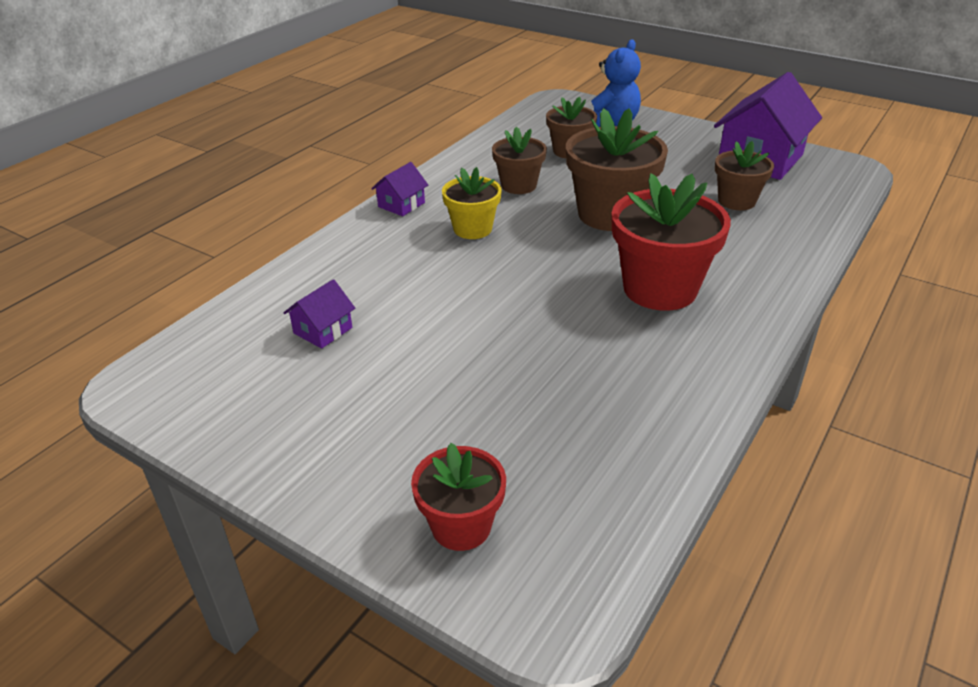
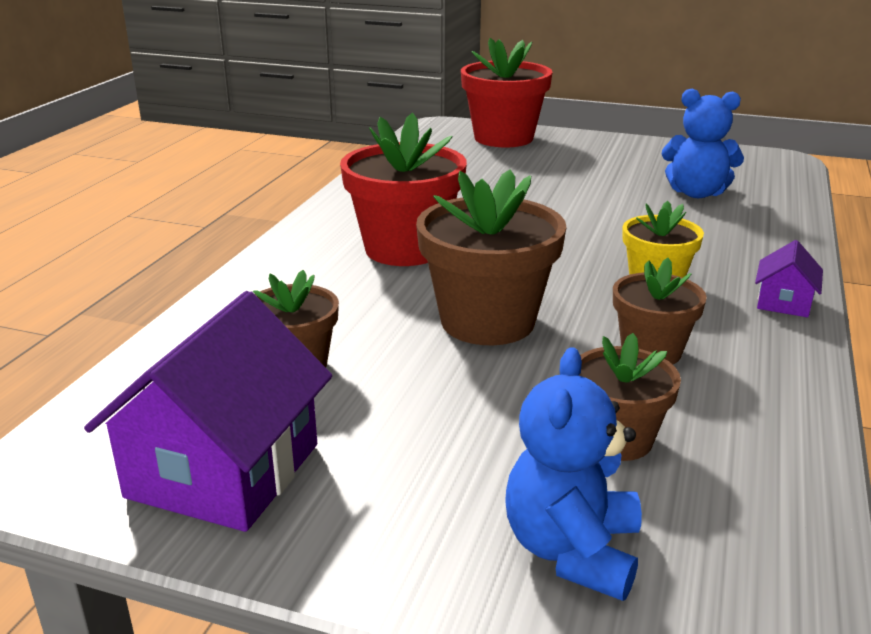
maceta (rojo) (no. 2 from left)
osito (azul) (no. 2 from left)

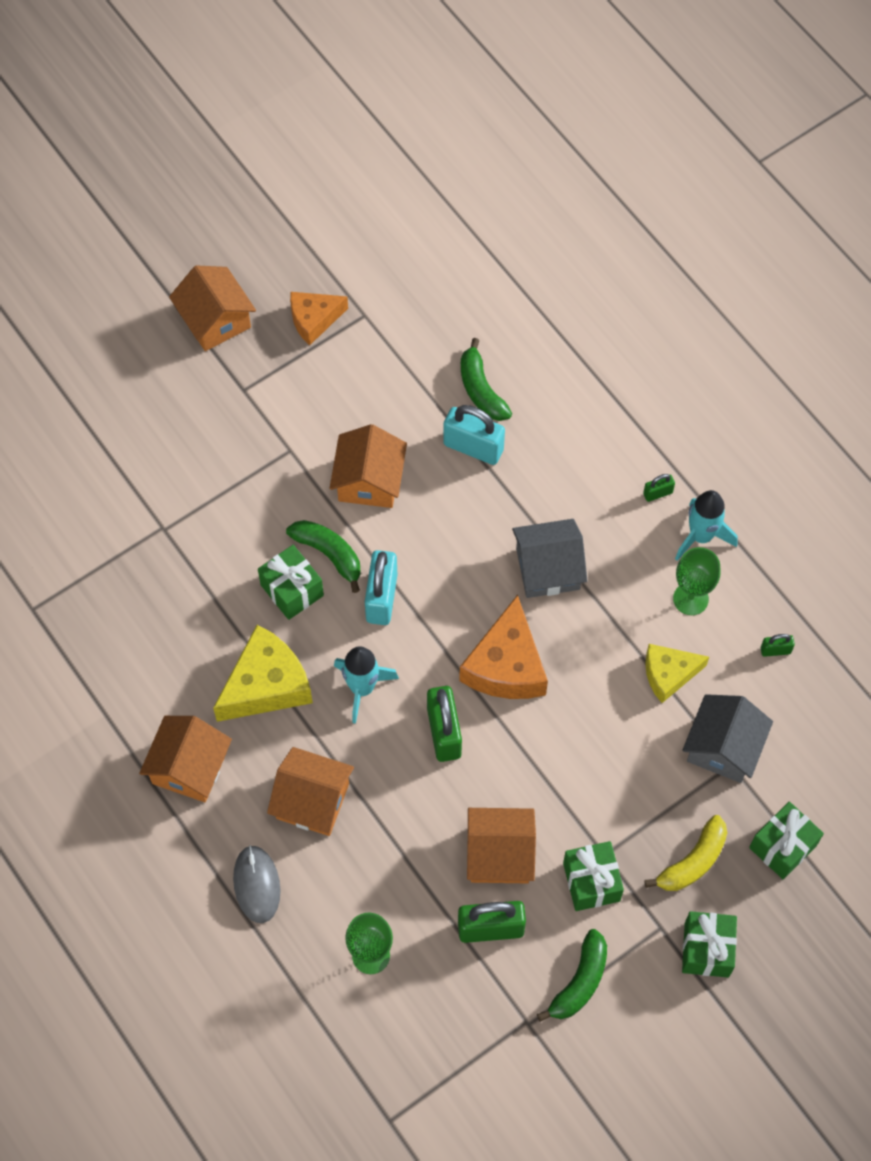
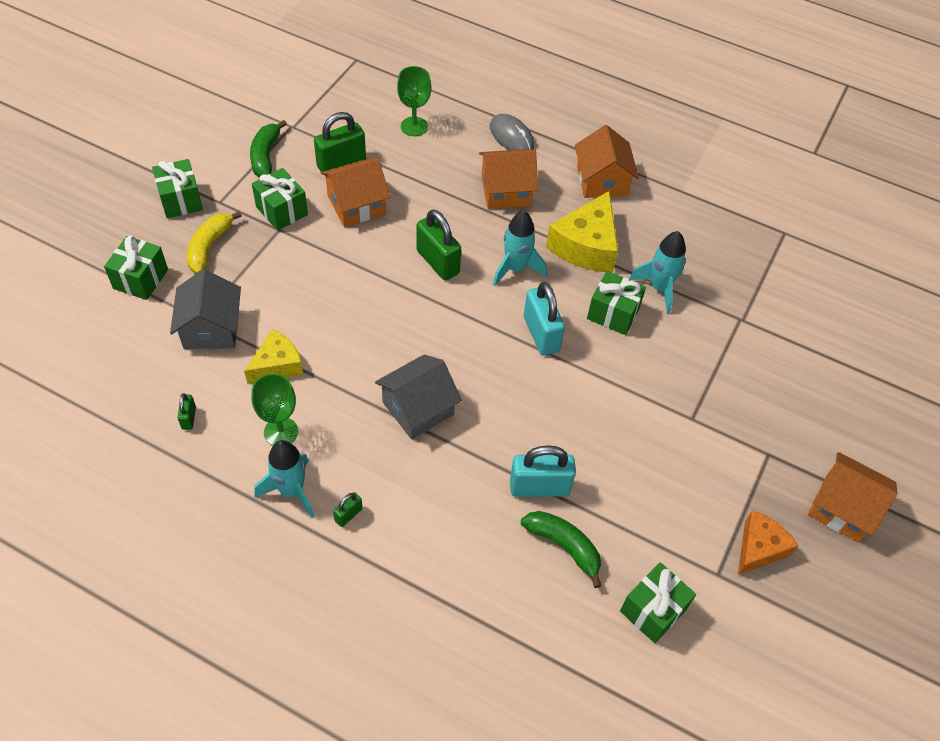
candado (verde) (no. 1 from left)
regalo (verde) (no. 5 from left)
cohete (turquesa) (no. 3 from left)
plátano (verde) (no. 1 from left in the first image)
casa (naranja) (no. 4 from left in the first image)
queso (naranja) (no. 2 from left in the first image)

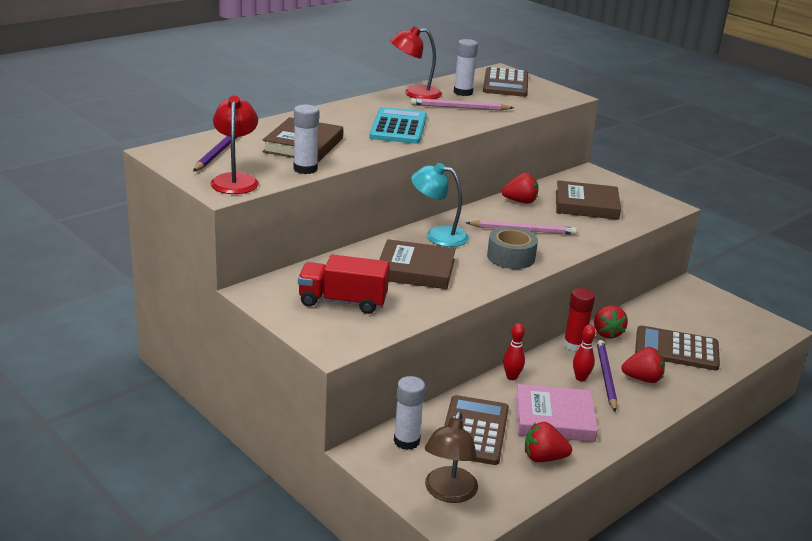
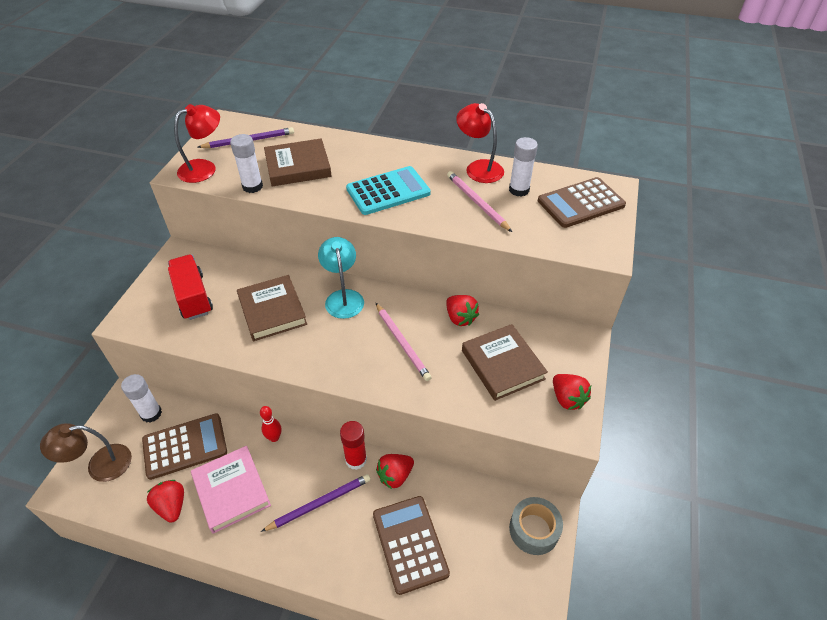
cinta adhesiva (gris)
fresa (rojo) (no. 4 from left)
bolo (rojo) (no. 2 from left in the first image)

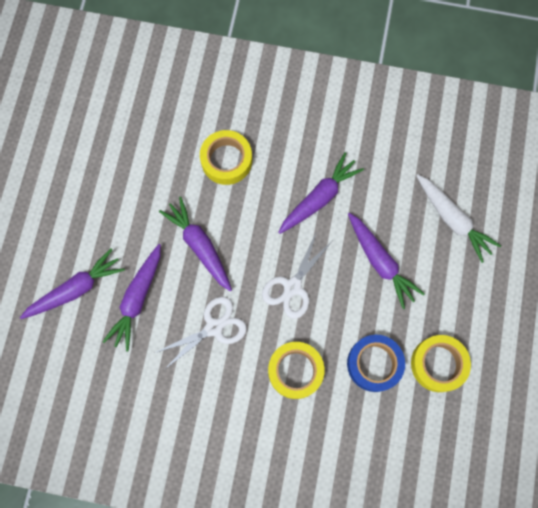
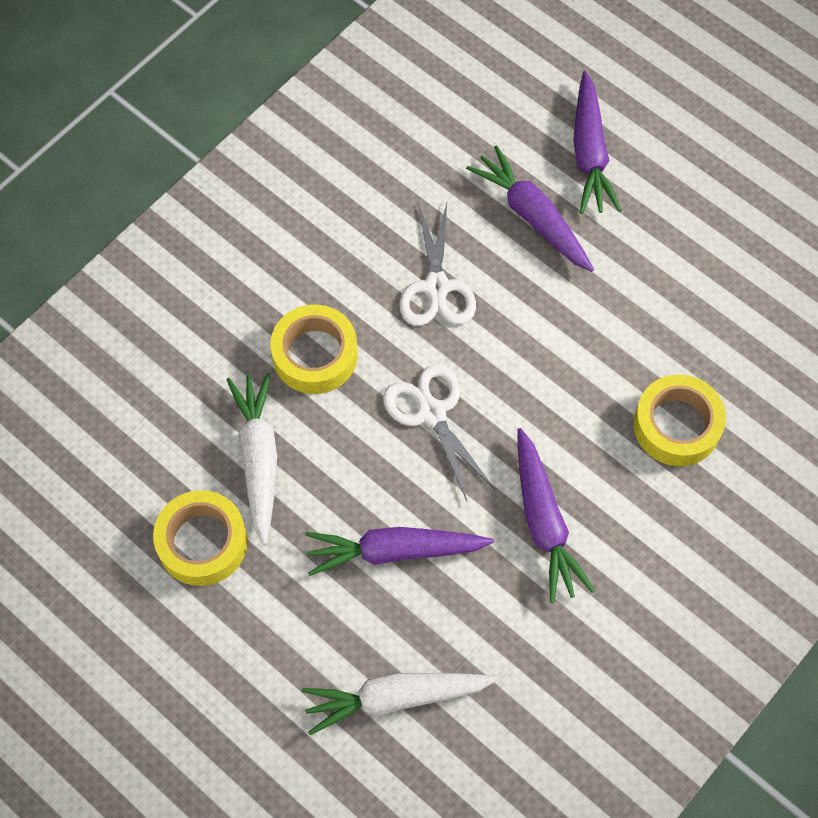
zanahoria (blanco) (no. 1 from left)
zanahoria (morado) (no. 3 from left in the first image)

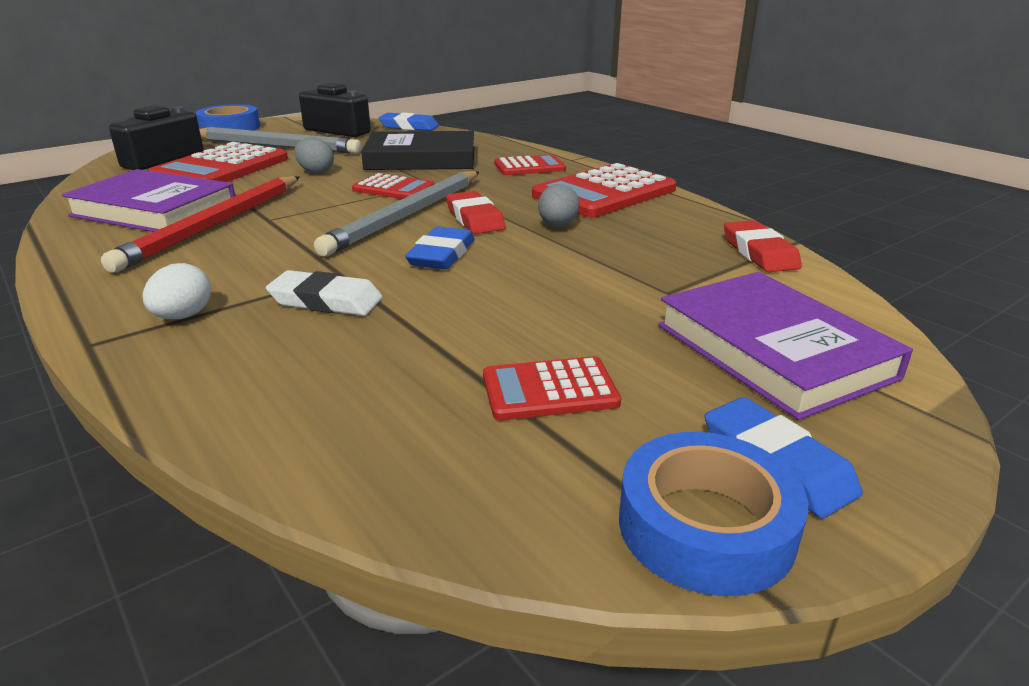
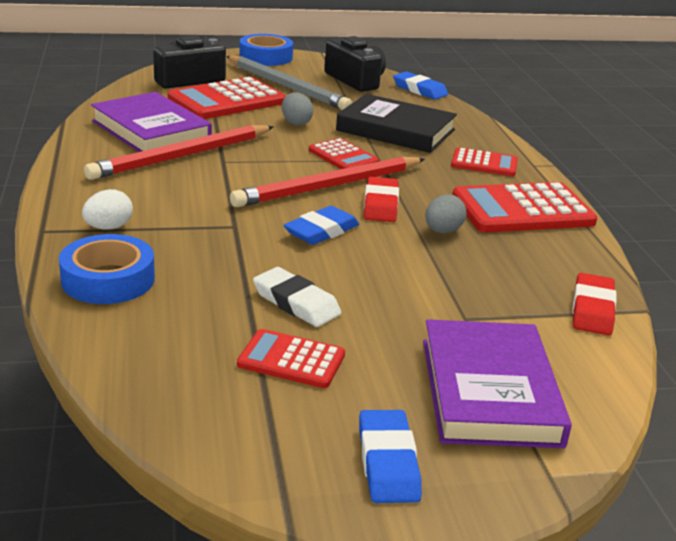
cinta adhesiva (azul) (no. 1 from left)
lápiz (rojo) (no. 2 from left)
goma de borrar (blanco)

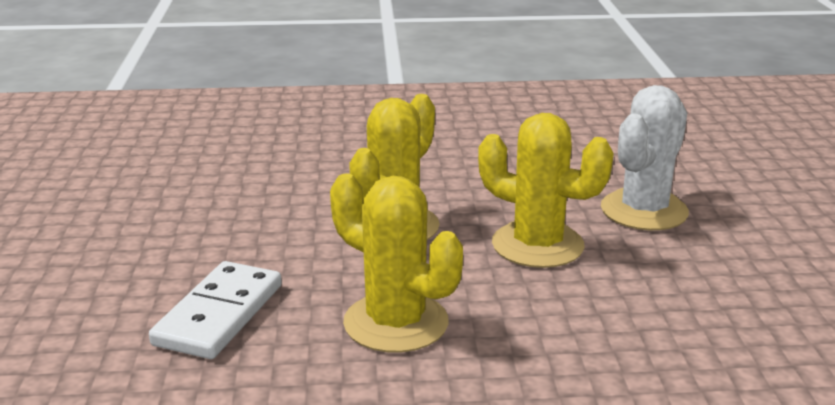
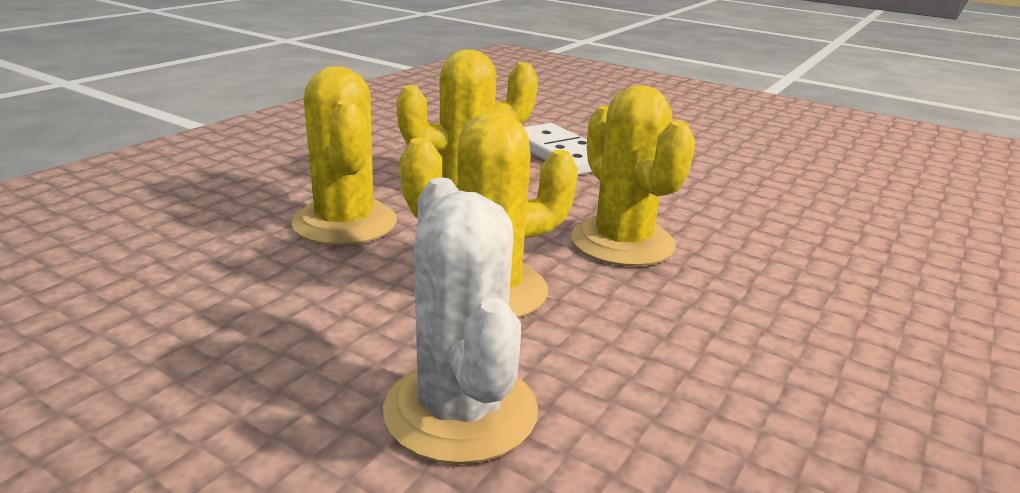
cactus (amarillo) (no. 1 from left)

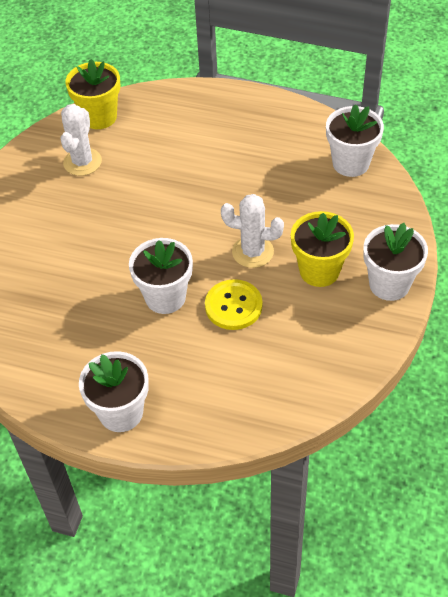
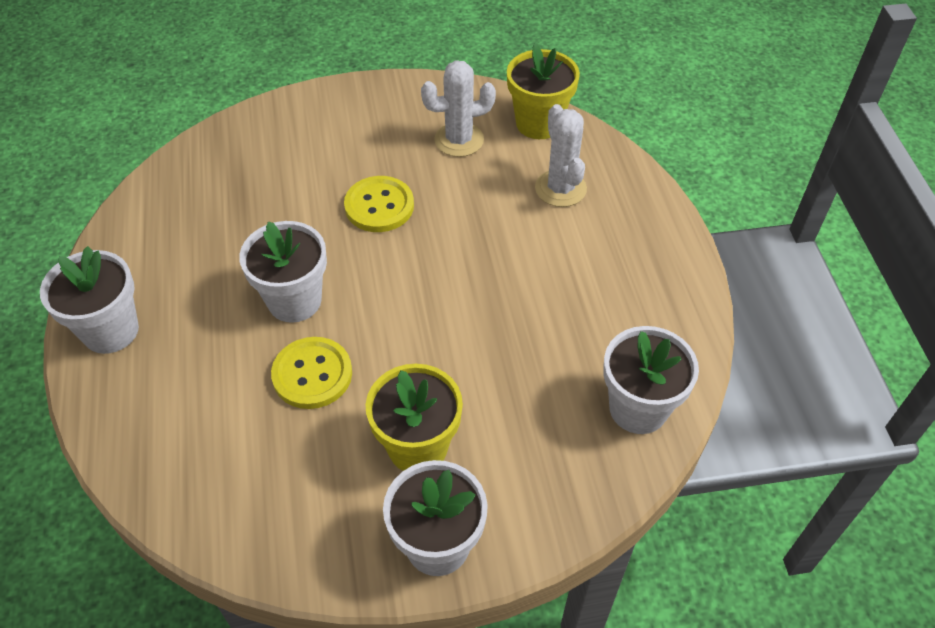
botón (amarillo) (no. 2 from left)
cactus (blanco) (no. 2 from left)

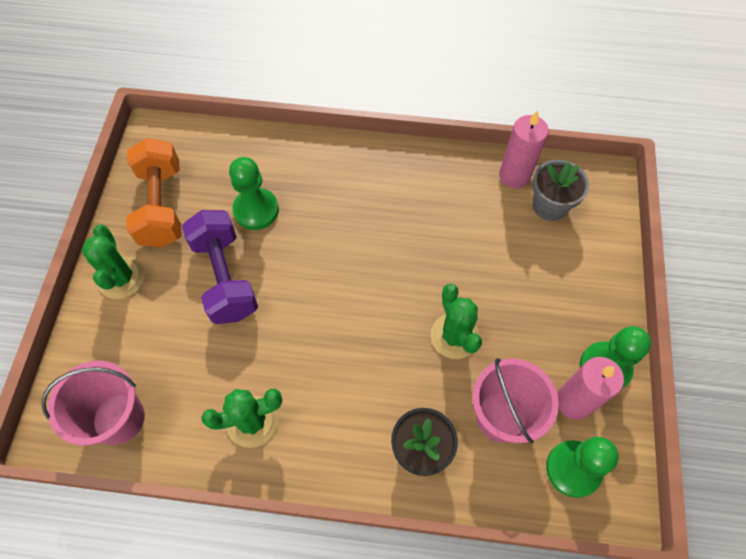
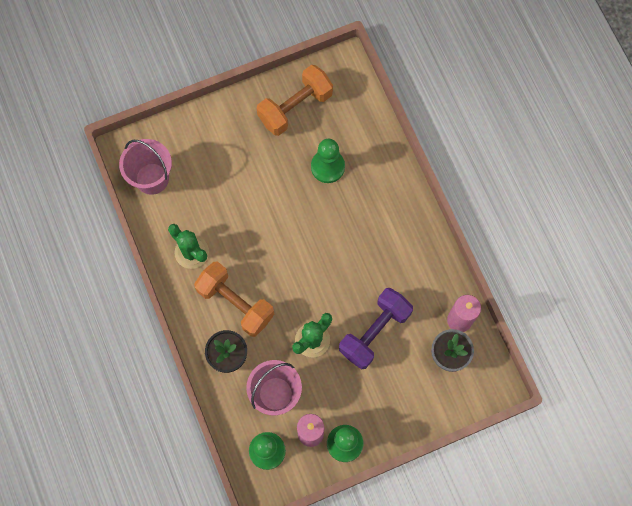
mancuerna (naranja) (no. 1 from left)
mancuerna (morado)
cactus (verde) (no. 1 from left in the first image)

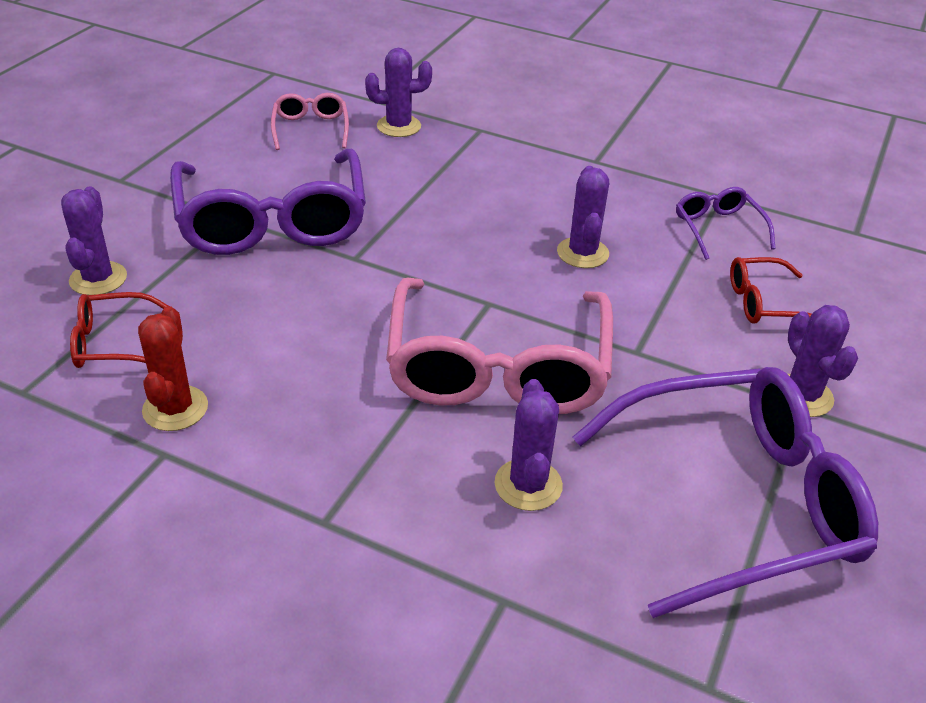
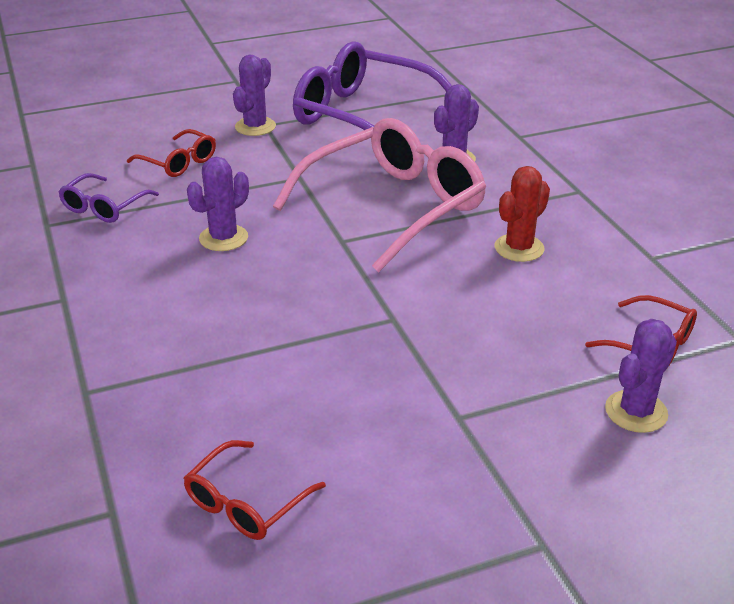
gafas (rojo) (no. 2 from left)
cactus (rojo)
gafas (morado) (no. 1 from left in the first image)
cactus (morado) (no. 2 from left in the first image)

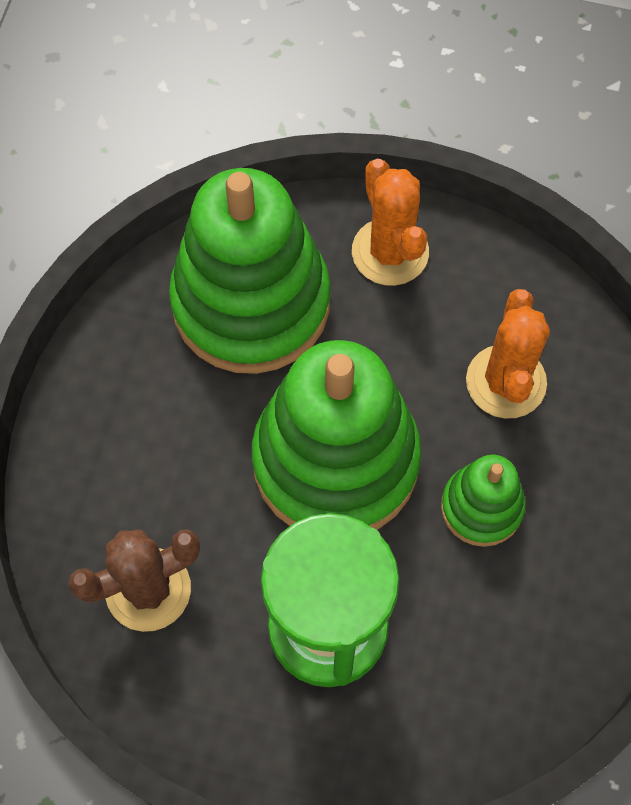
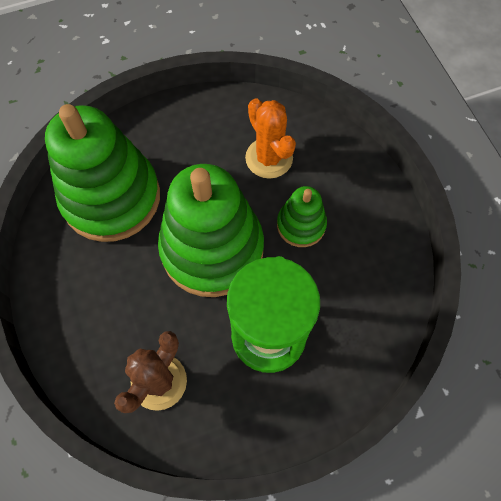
cactus (naranja) (no. 1 from left in the first image)

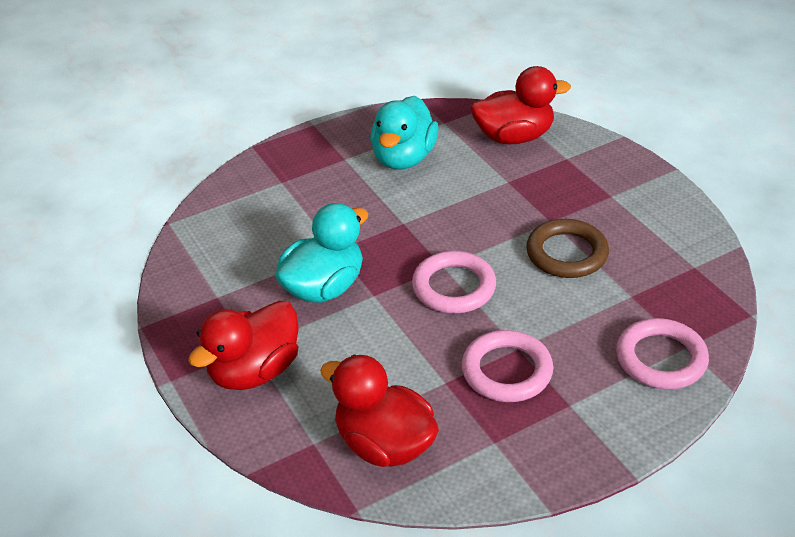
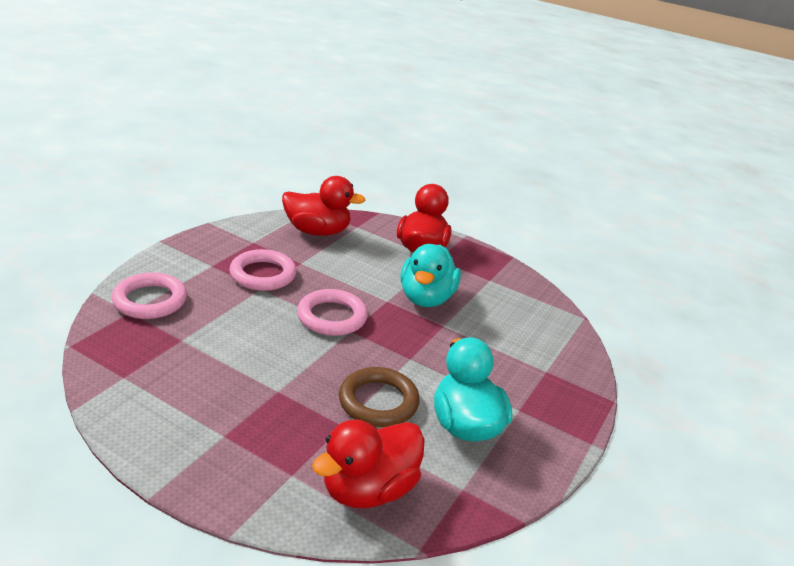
anillo (marrón)

